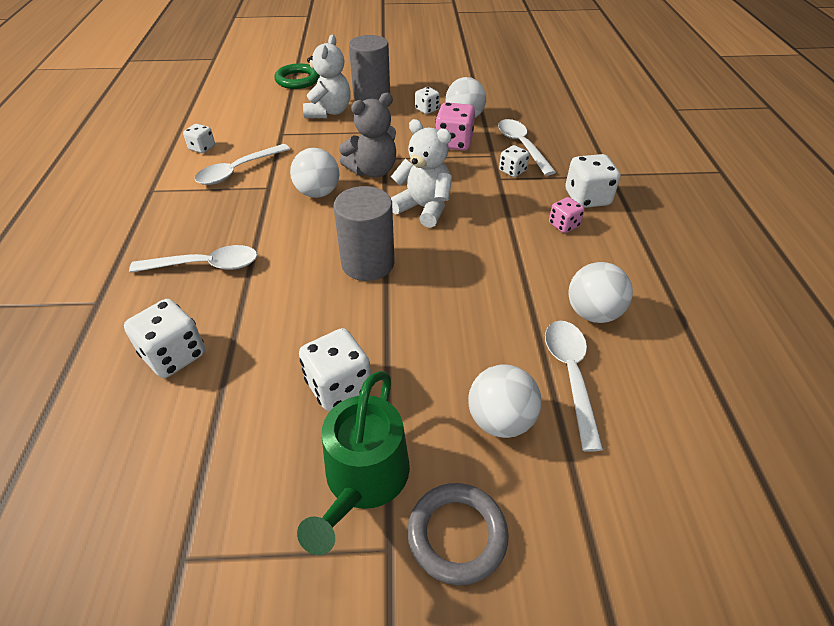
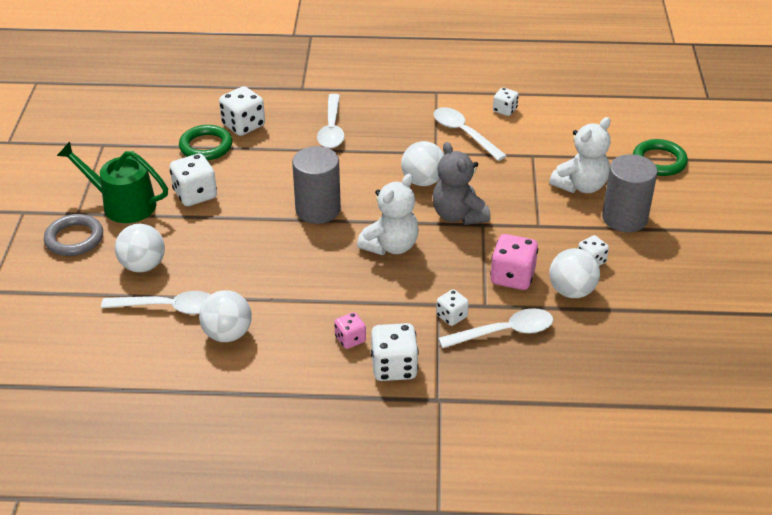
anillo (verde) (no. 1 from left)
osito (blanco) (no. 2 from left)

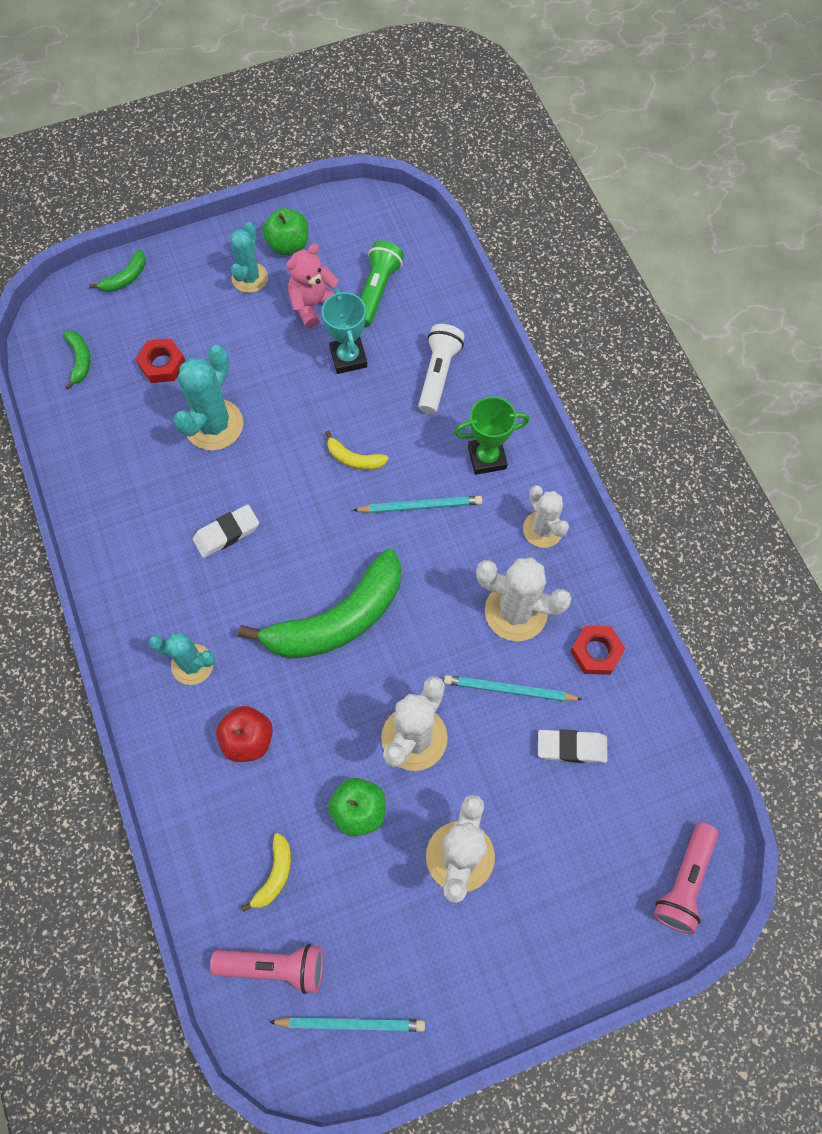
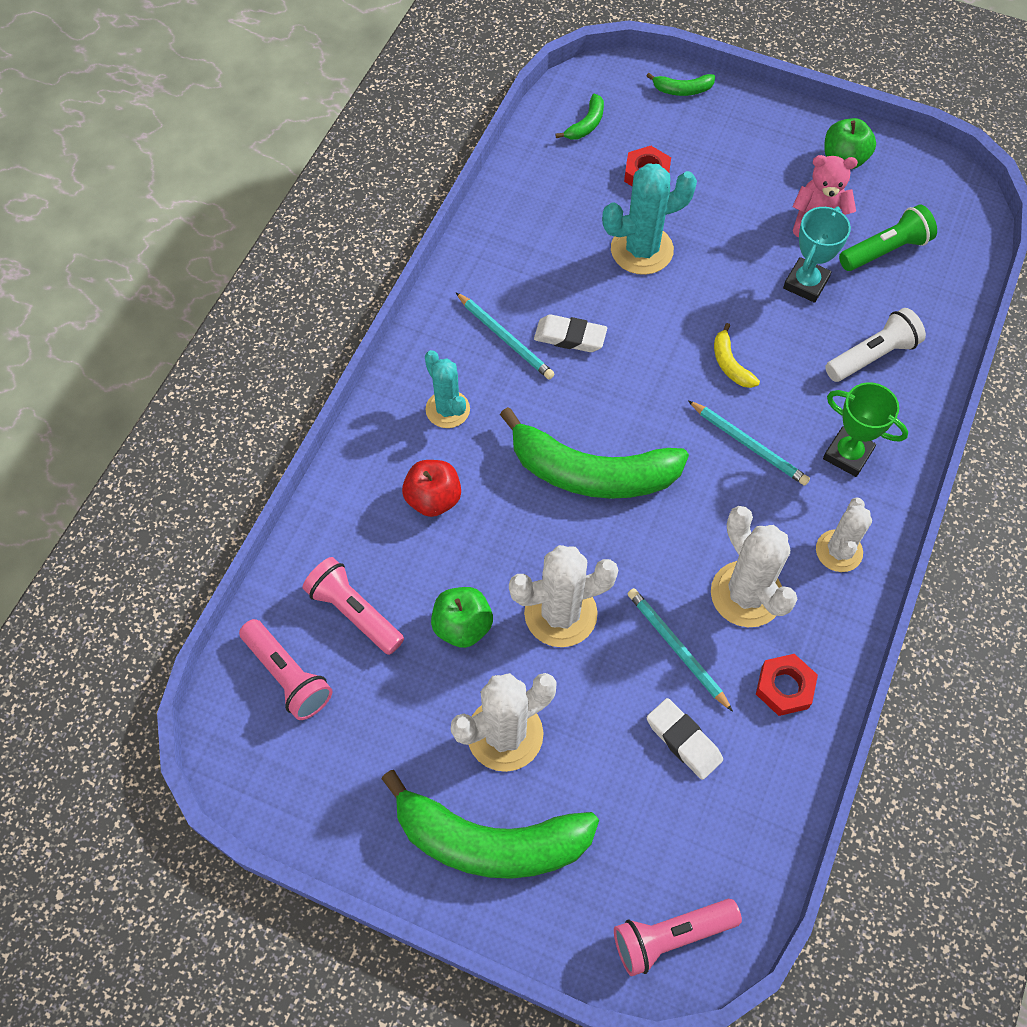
lámpara de mano (rosa) (no. 2 from left)
plátano (verde) (no. 1 from left)
lápiz (turquesa) (no. 1 from left)
cactus (turquesa) (no. 3 from left in the first image)

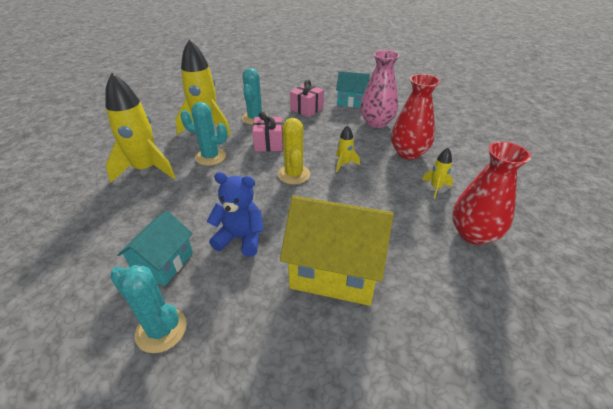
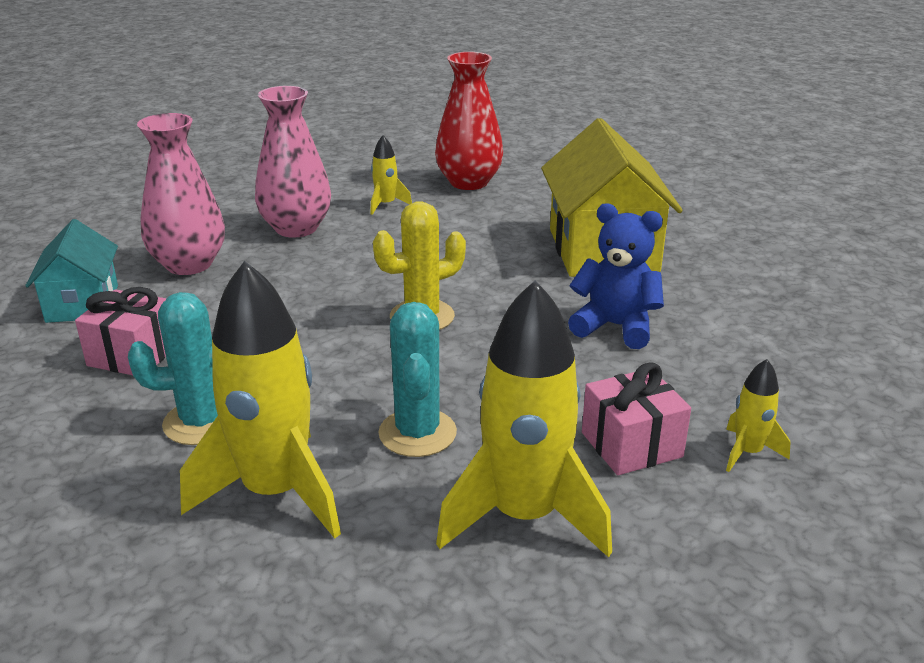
florero (rosa) (no. 2 from left)
osito (azul)
regalo (rosa) (no. 2 from left)
cohete (amarillo) (no. 4 from left)
cactus (turquesa) (no. 1 from left in the first image)
casa (turquesa) (no. 1 from left in the first image)

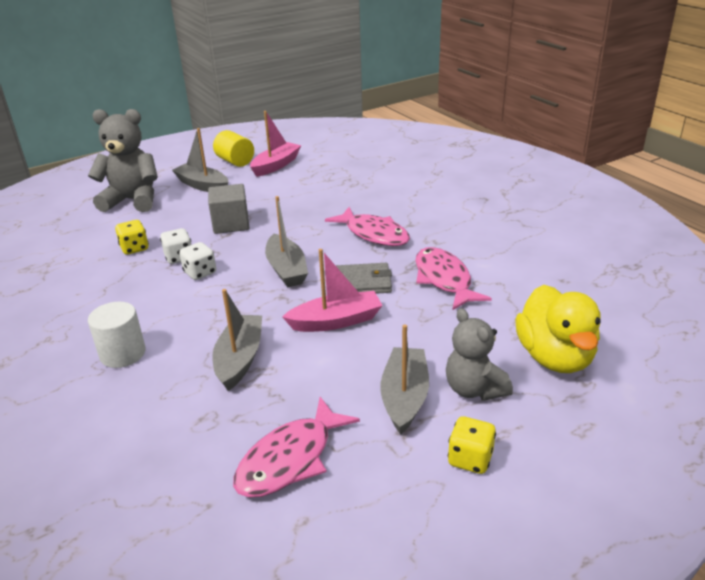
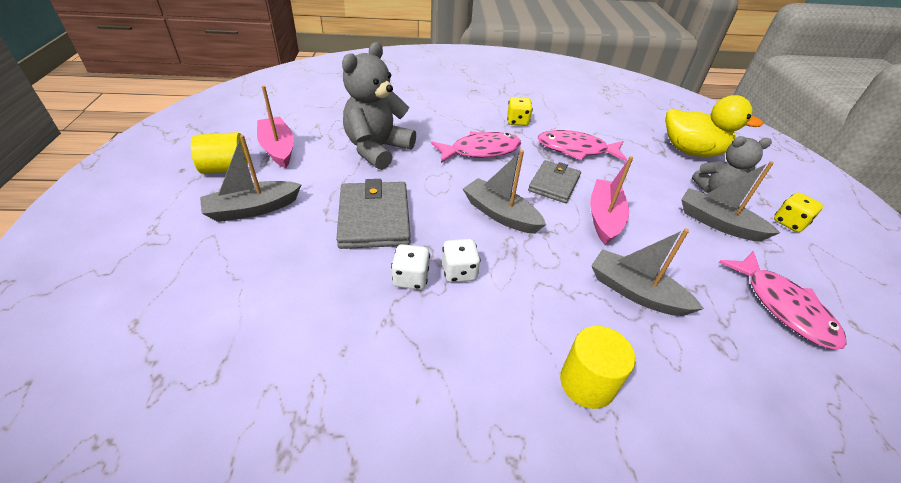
cartera (gris) (no. 1 from left)
osito (gris) (no. 1 from left)
barco (gris) (no. 2 from left)
dado (amarillo) (no. 1 from left)
cilindro (amarillo) (no. 2 from left)

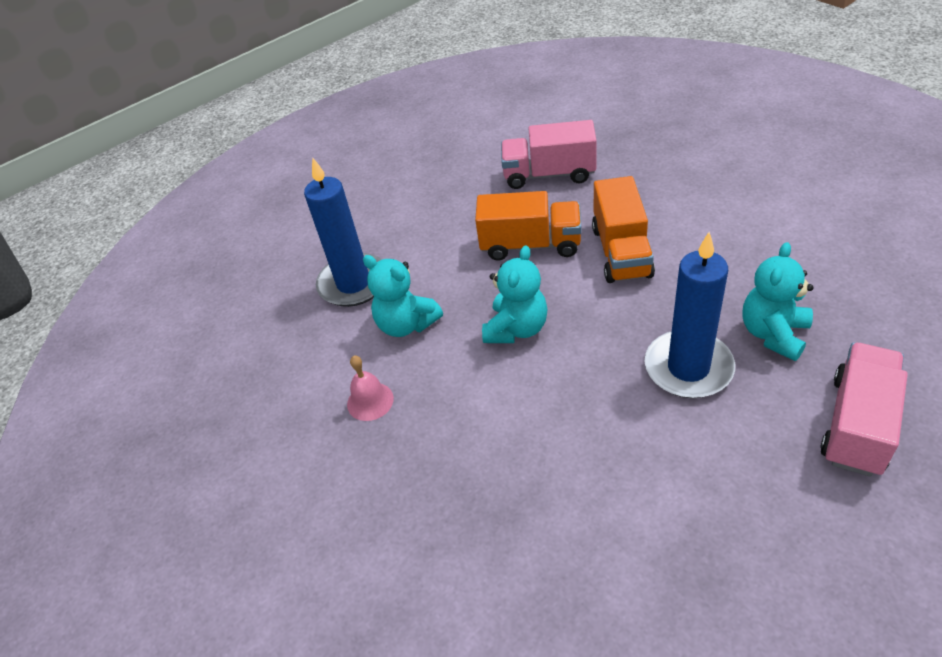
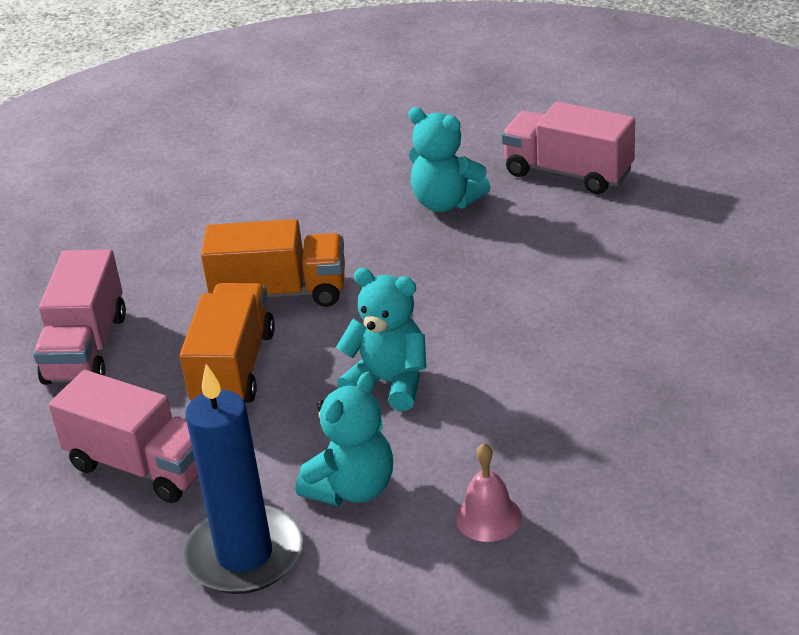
camión (rosa) (no. 2 from left)
vela (azul) (no. 2 from left in the first image)

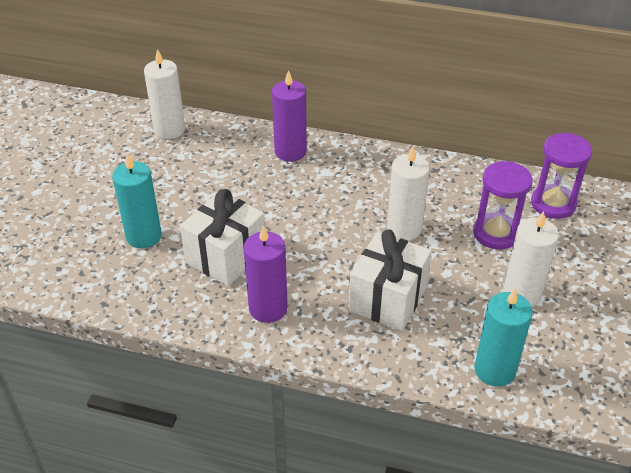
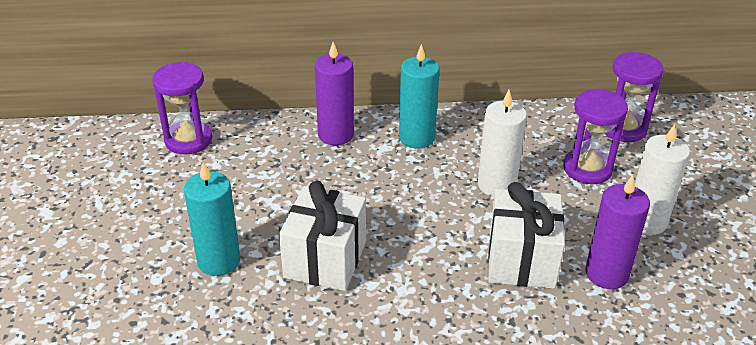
reloj de arena (morado) (no. 1 from left)
vela (turquesa) (no. 2 from left)
vela (morado) (no. 2 from left)

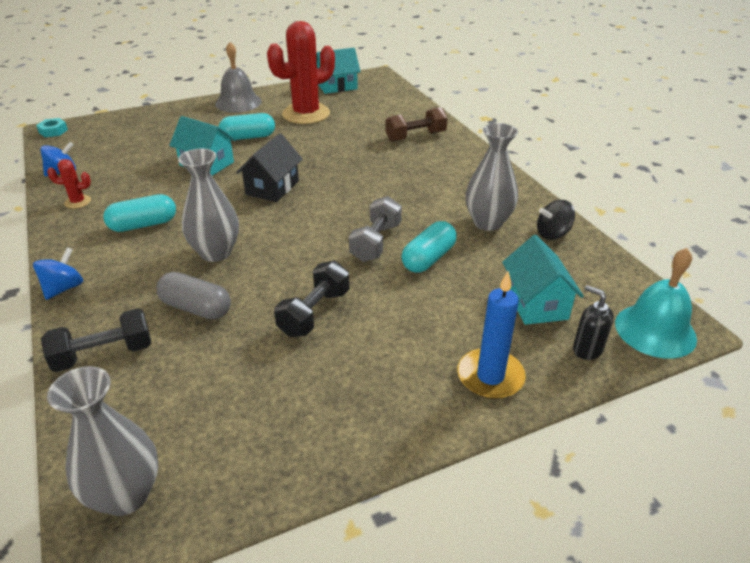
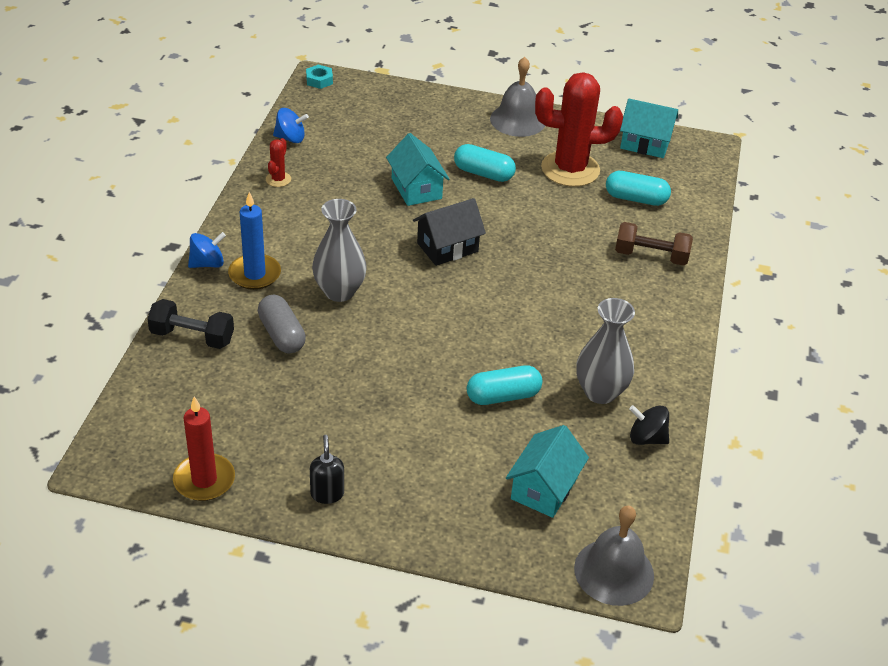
vela (rojo)
vela (azul)
cactus (rojo) (no. 1 from left)
dispensador de jabón (negro)
campana (gris) (no. 2 from left)
cápsula (turquesa) (no. 3 from left)
florero (gris) (no. 1 from left in the first image)
mancuerna (negro) (no. 2 from left in the first image)
mancuerna (gris)

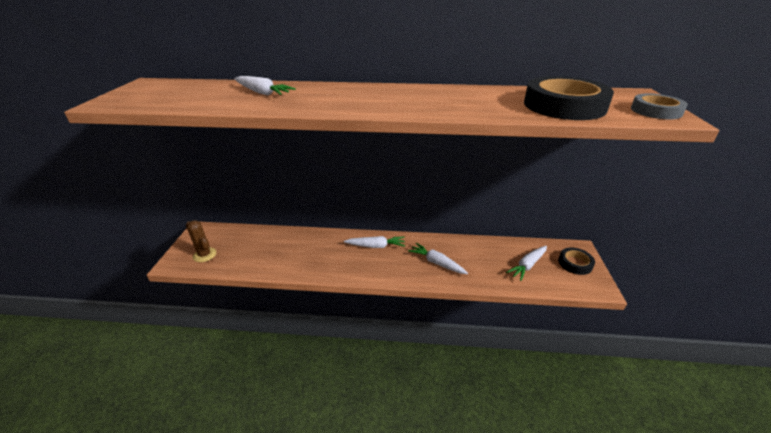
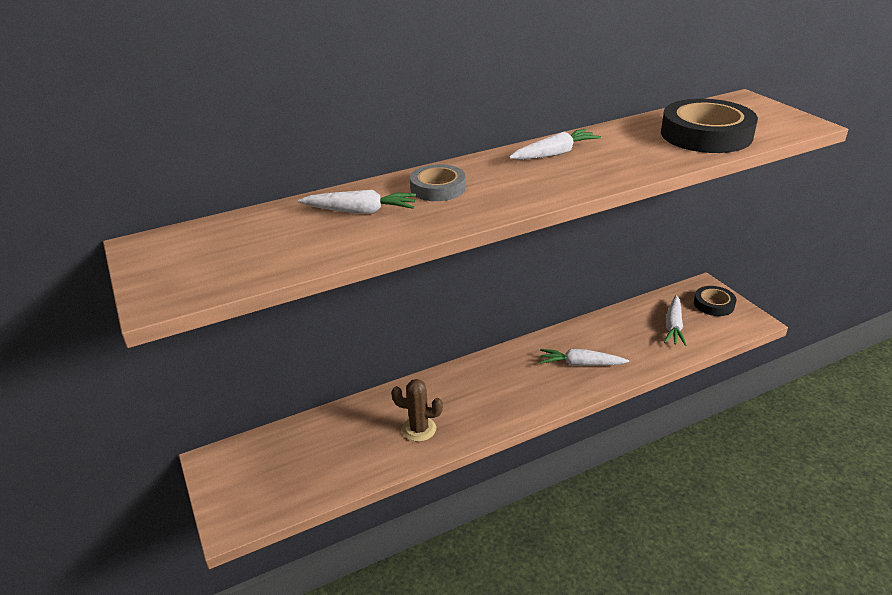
cactus (marrón)
cinta adhesiva (gris)
zanahoria (blanco) (no. 2 from left)

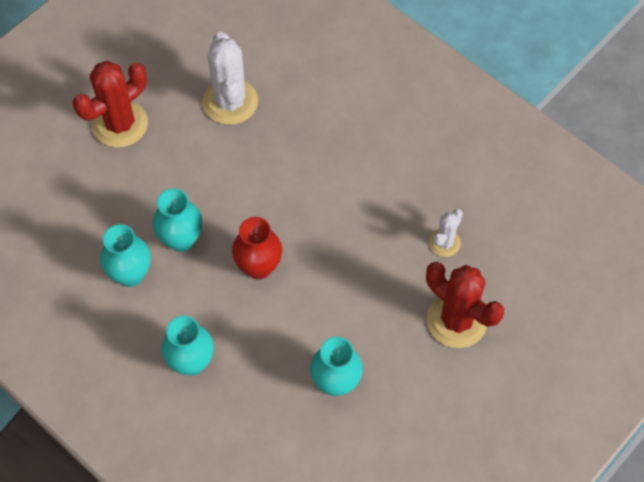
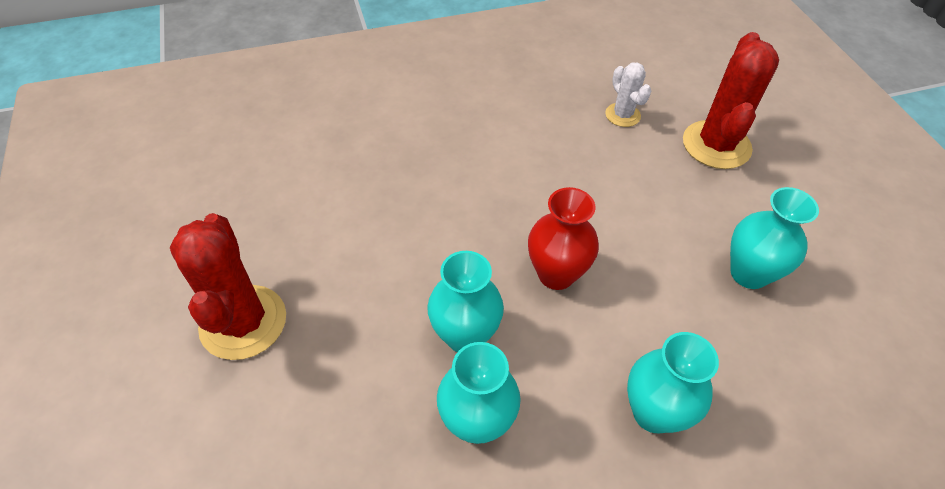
cactus (rojo) (no. 2 from left)
cactus (blanco) (no. 1 from left in the first image)

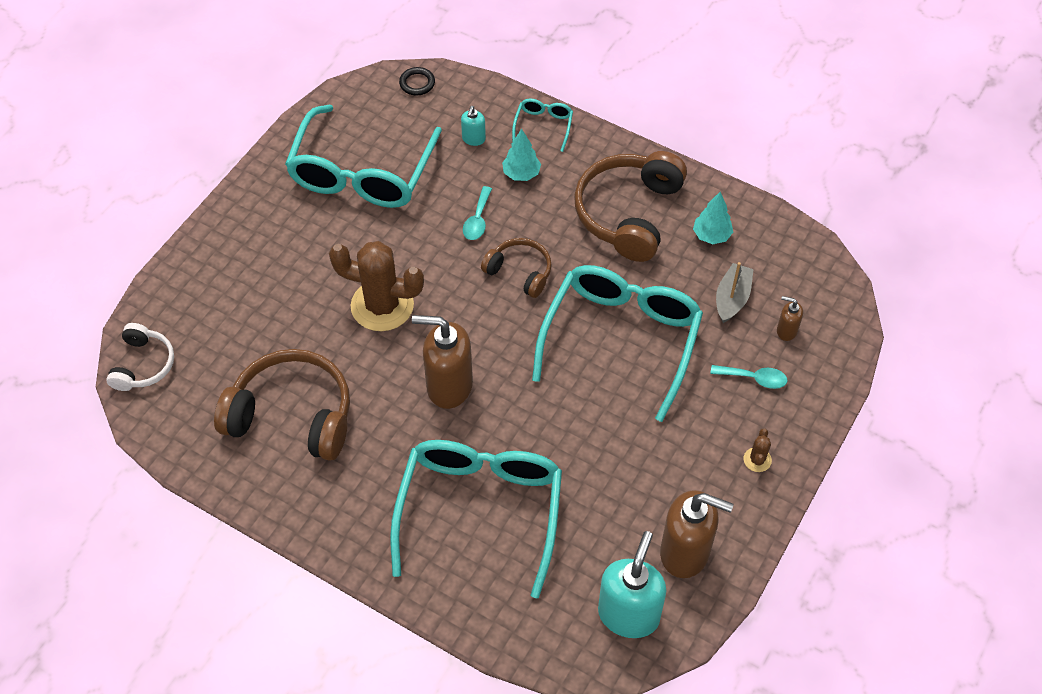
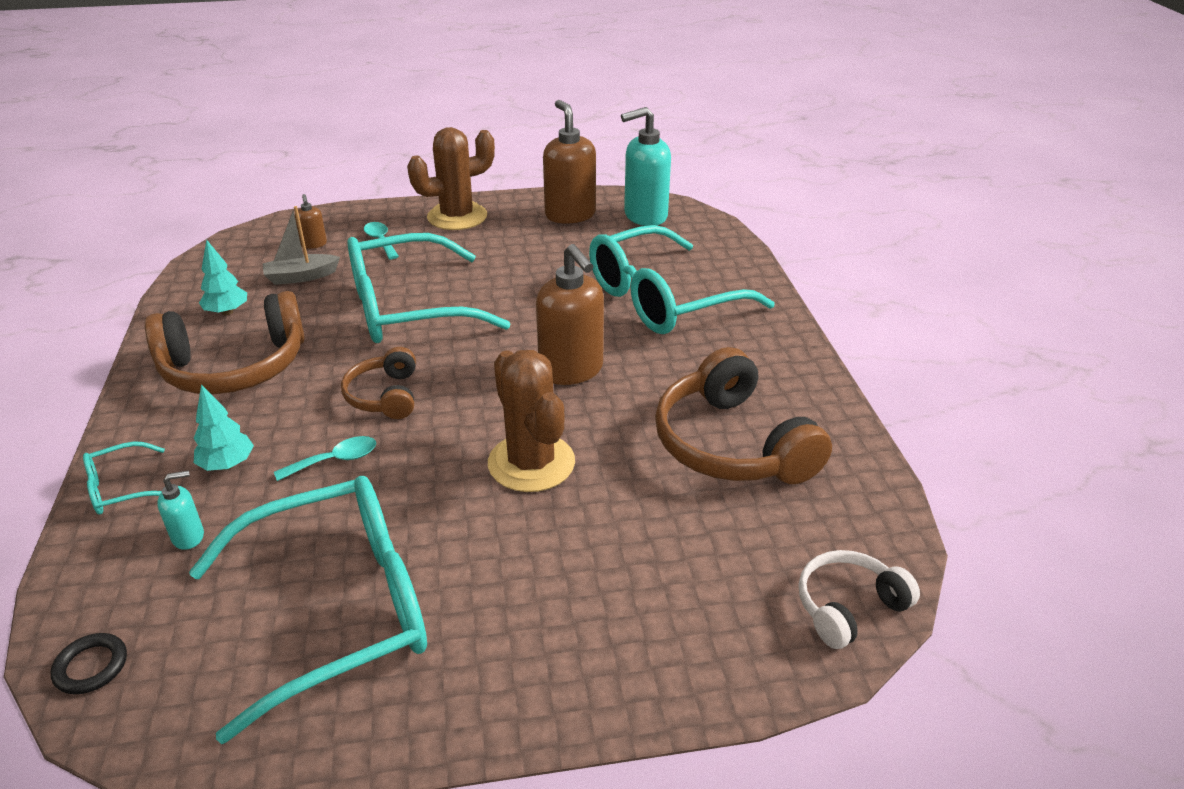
cactus (marrón) (no. 1 from left)

